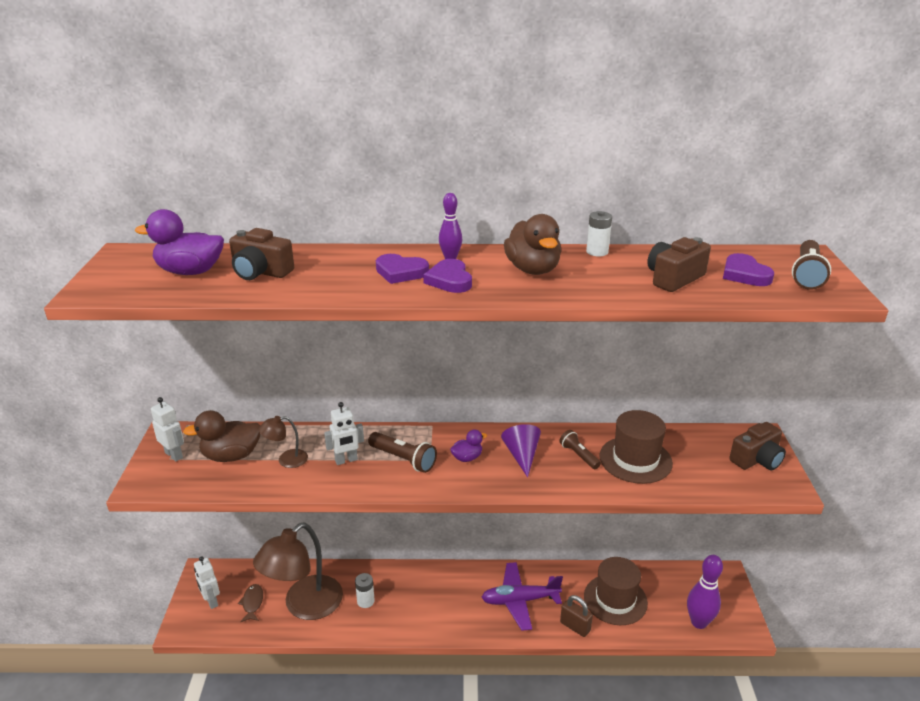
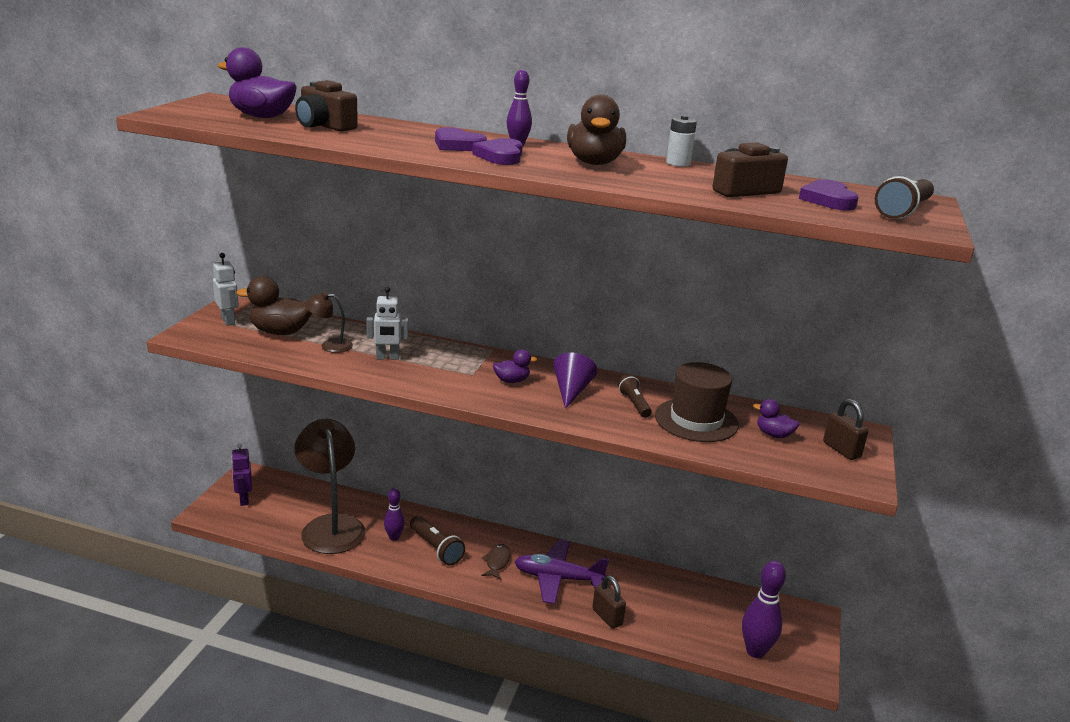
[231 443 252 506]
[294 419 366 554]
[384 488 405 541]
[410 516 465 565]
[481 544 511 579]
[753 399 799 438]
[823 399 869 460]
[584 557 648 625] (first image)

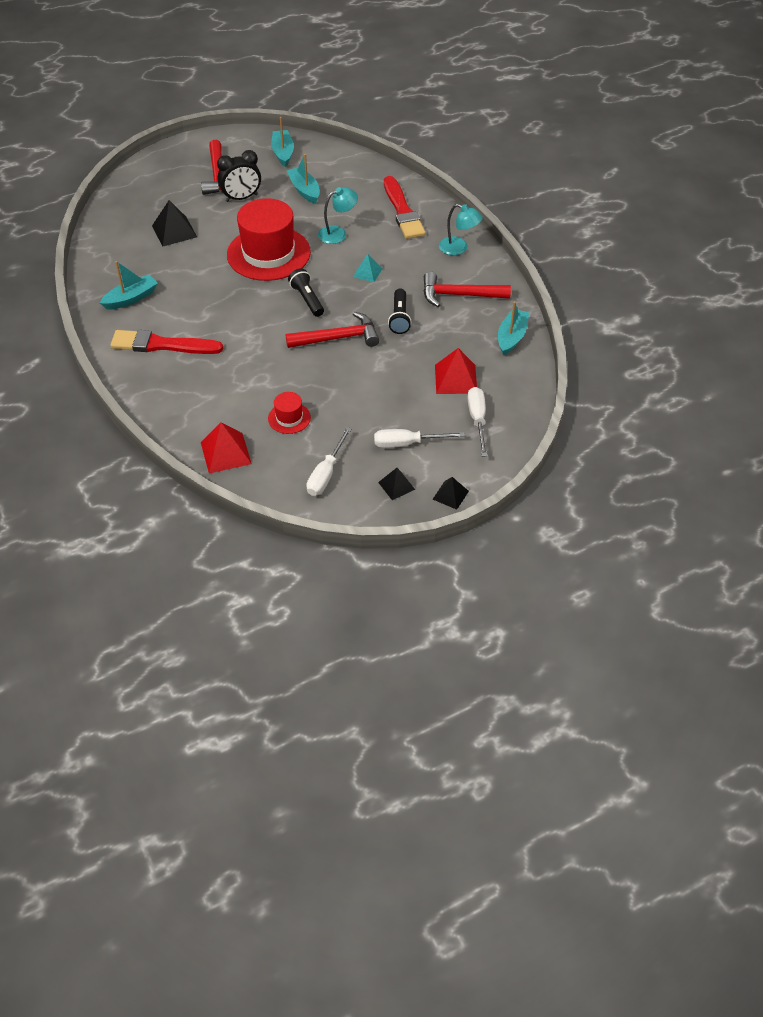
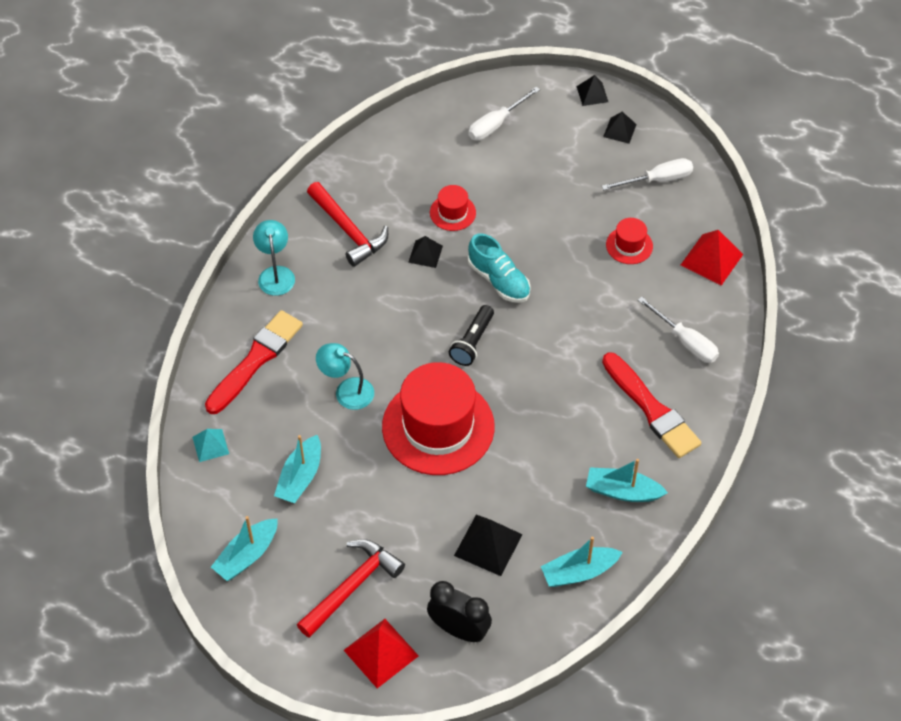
[192 429 229 462]
[344 619 419 688]
[408 236 443 268]
[427 581 492 642]
[430 185 476 231]
[468 233 531 303]
[541 537 622 587]
[638 297 719 363]

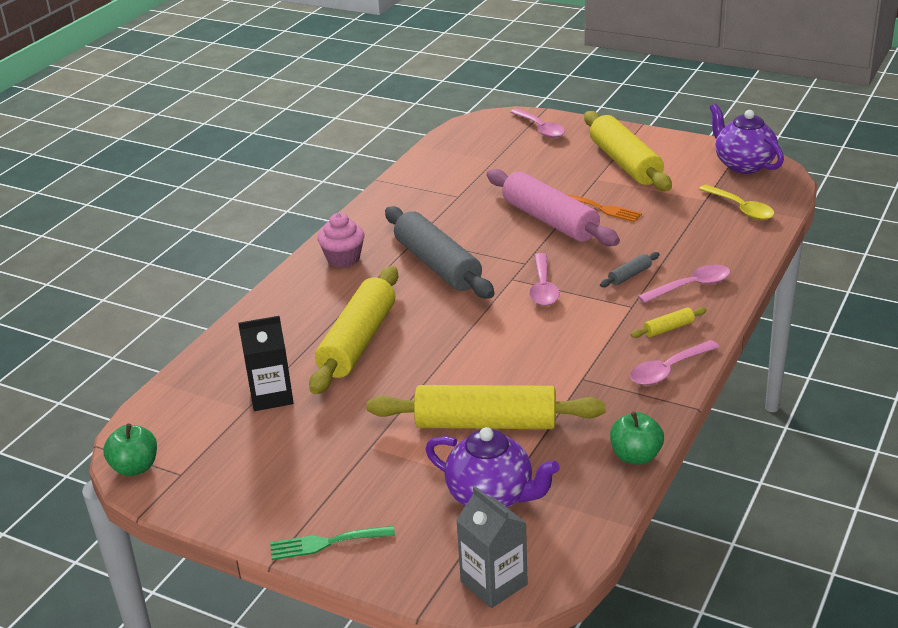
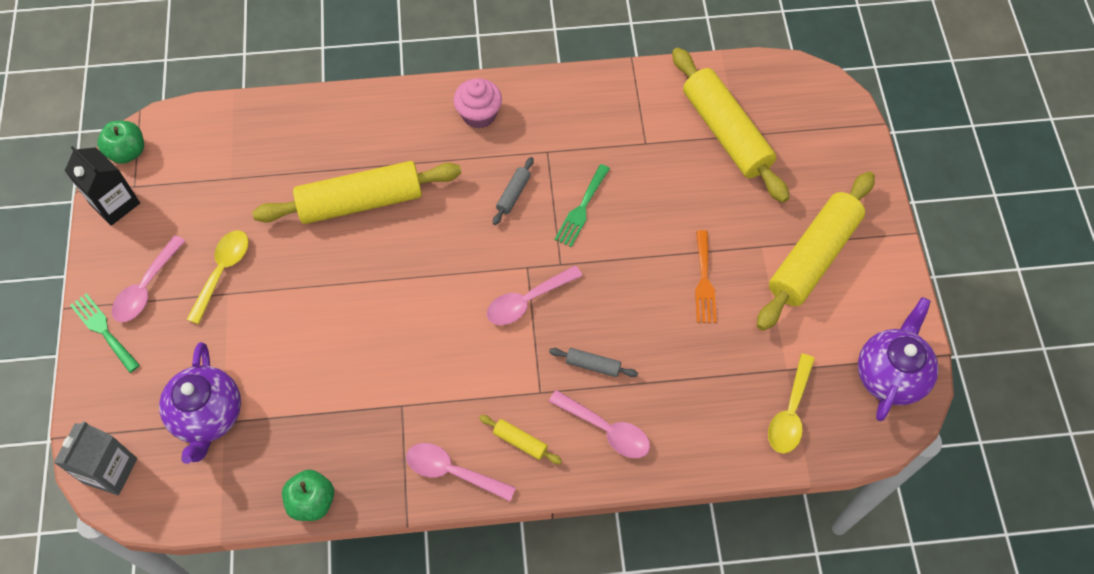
[65 146 140 226]
[112 235 185 322]
[186 230 249 324]
[493 157 534 225]
[554 164 610 247]
[672 48 790 203]
[487 169 620 246] (first image)

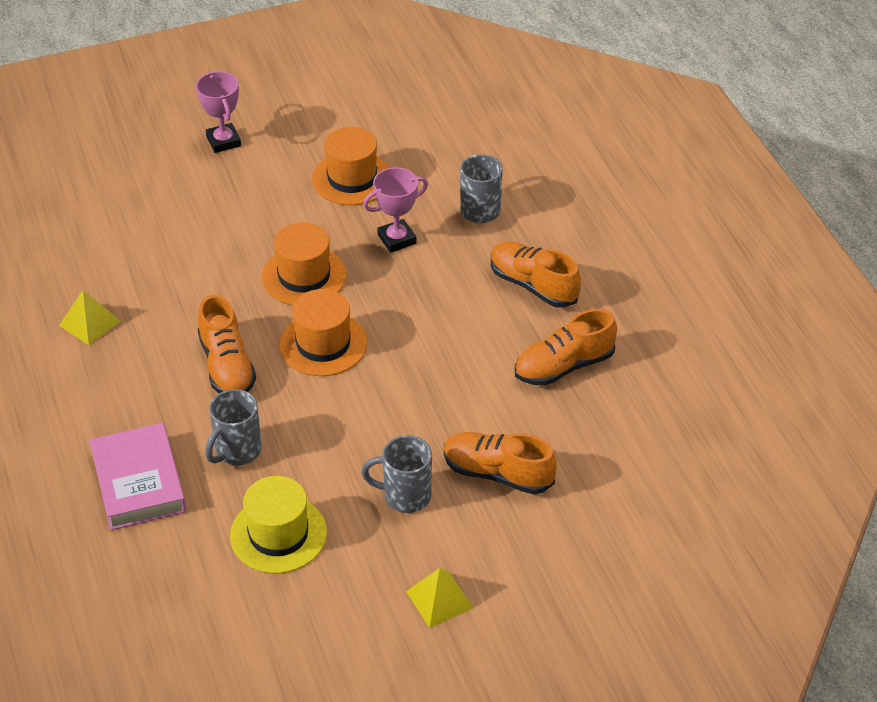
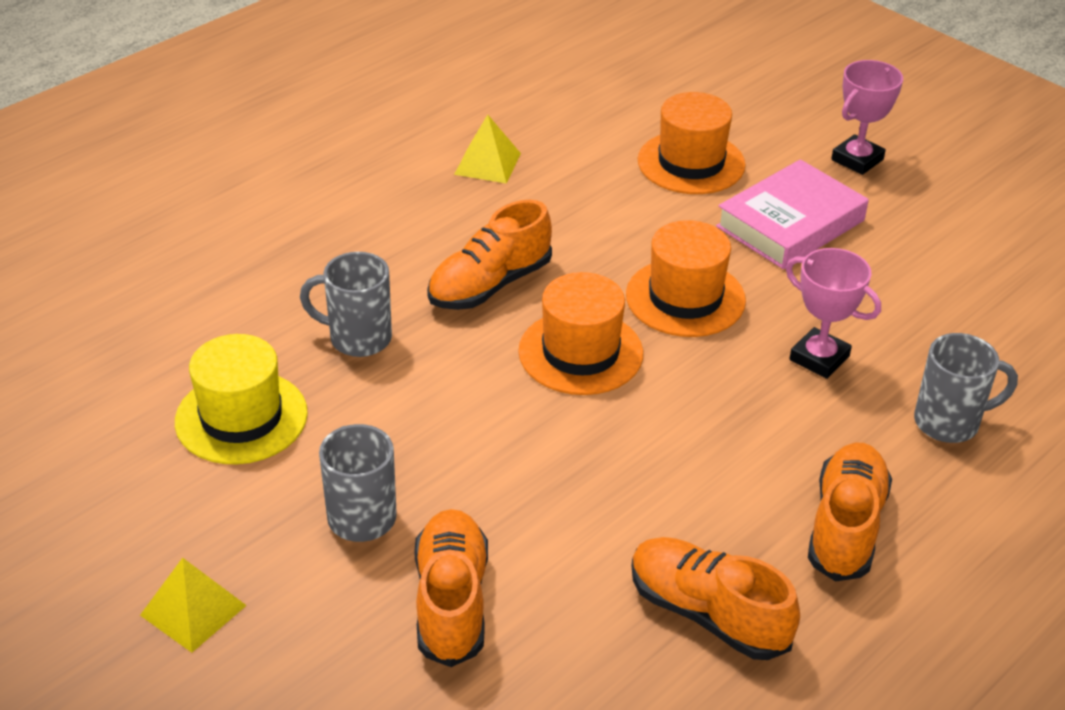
[638 92 745 194]
[716 159 869 269]

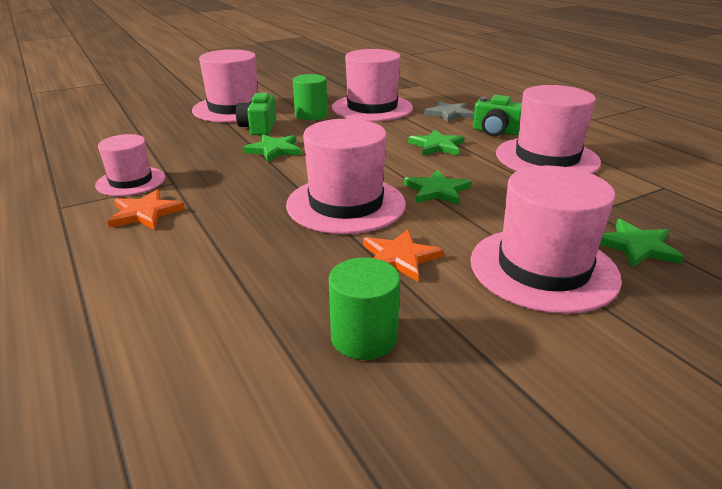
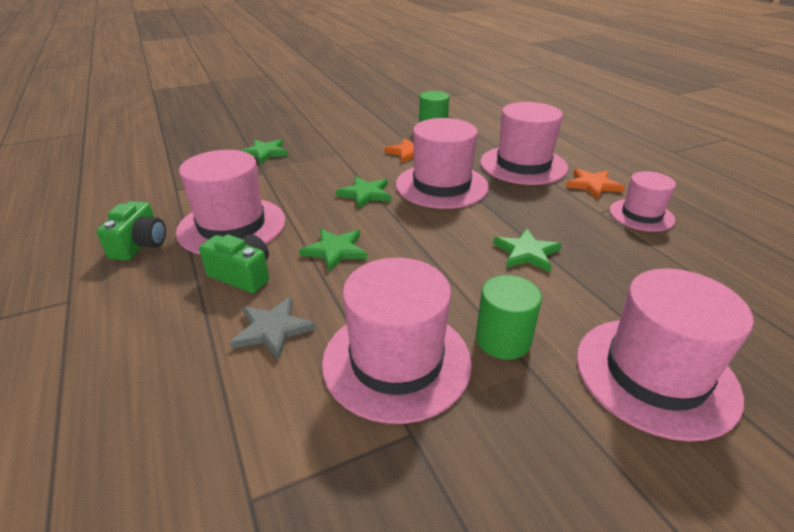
[97 201 166 261]
[480 102 568 185]

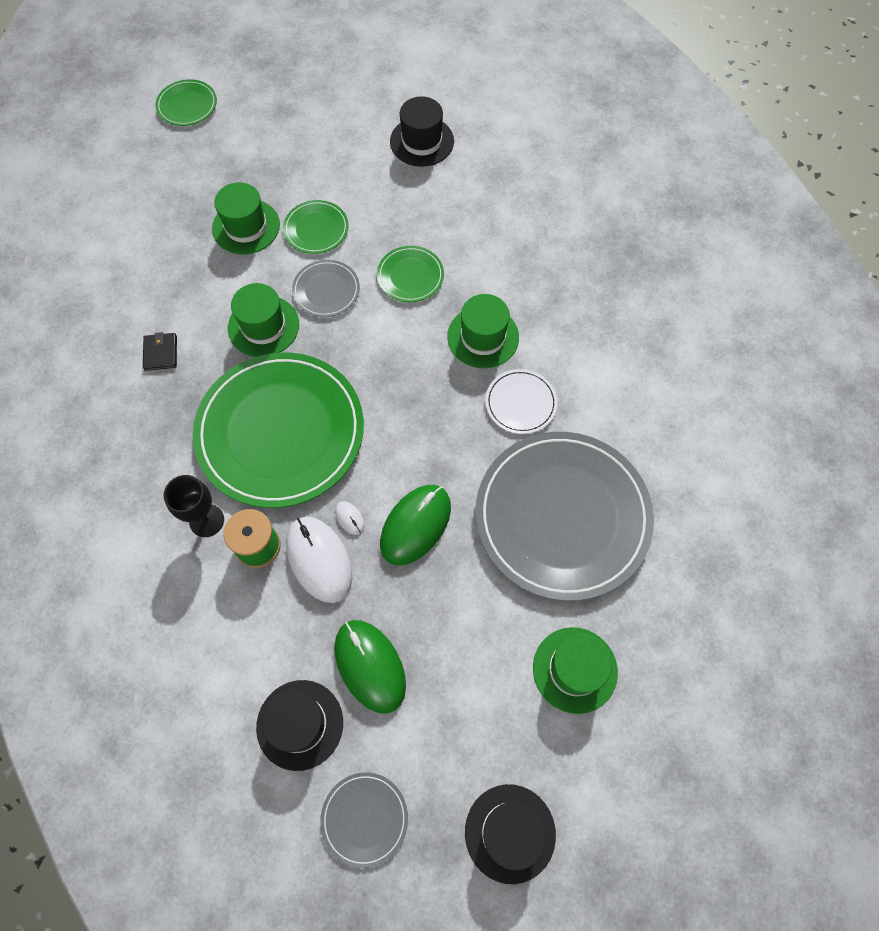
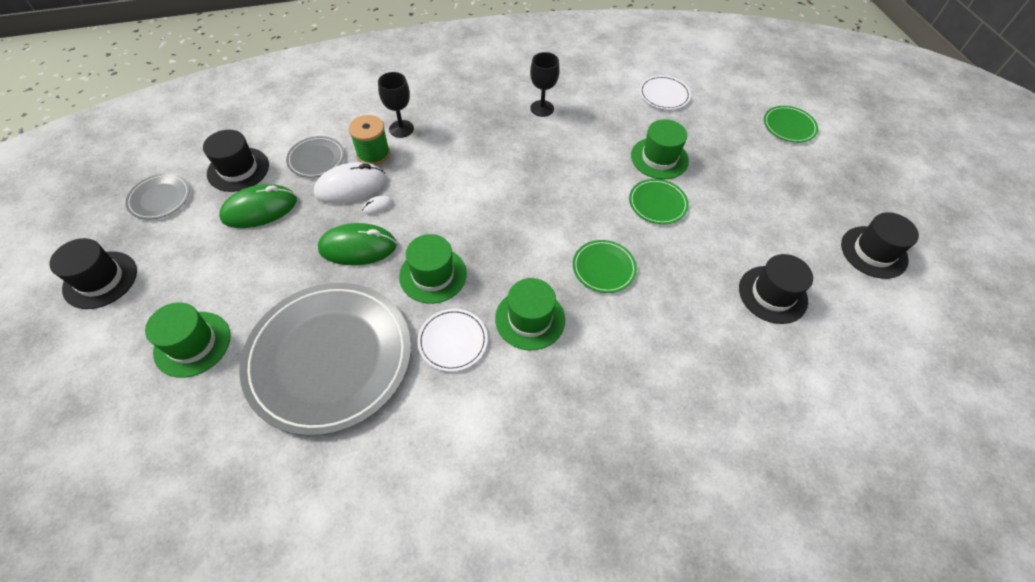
[286 136 345 178]
[318 223 397 265]
[399 234 467 304]
[530 52 560 117]
[640 75 691 110]
[841 212 919 279]
[193 352 364 508] (first image)

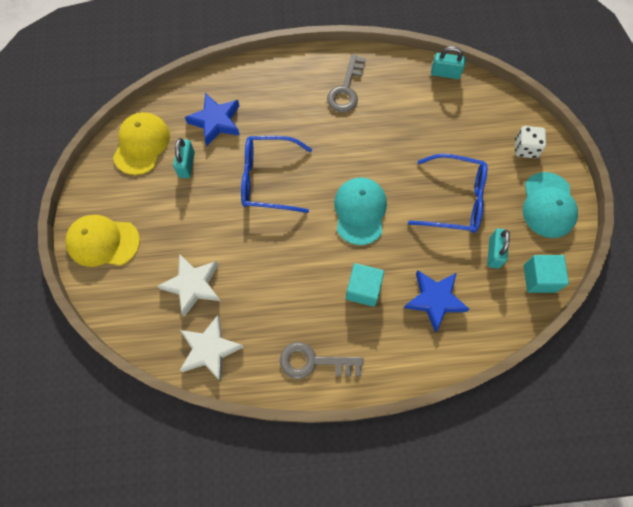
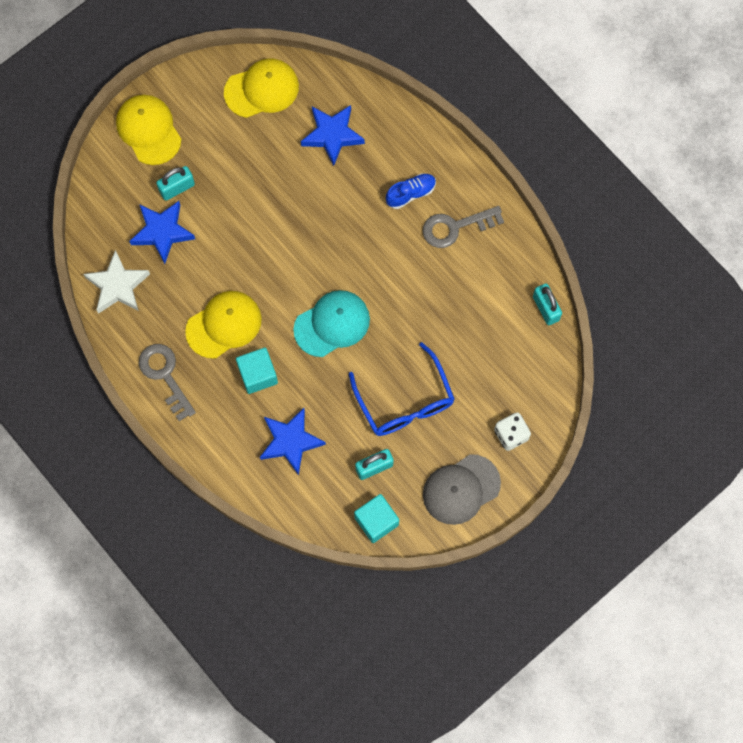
[129 201 195 264]
[156 166 195 201]
[185 291 262 358]
[386 173 436 209]
[423 454 501 525]
[241 136 312 213] (first image)

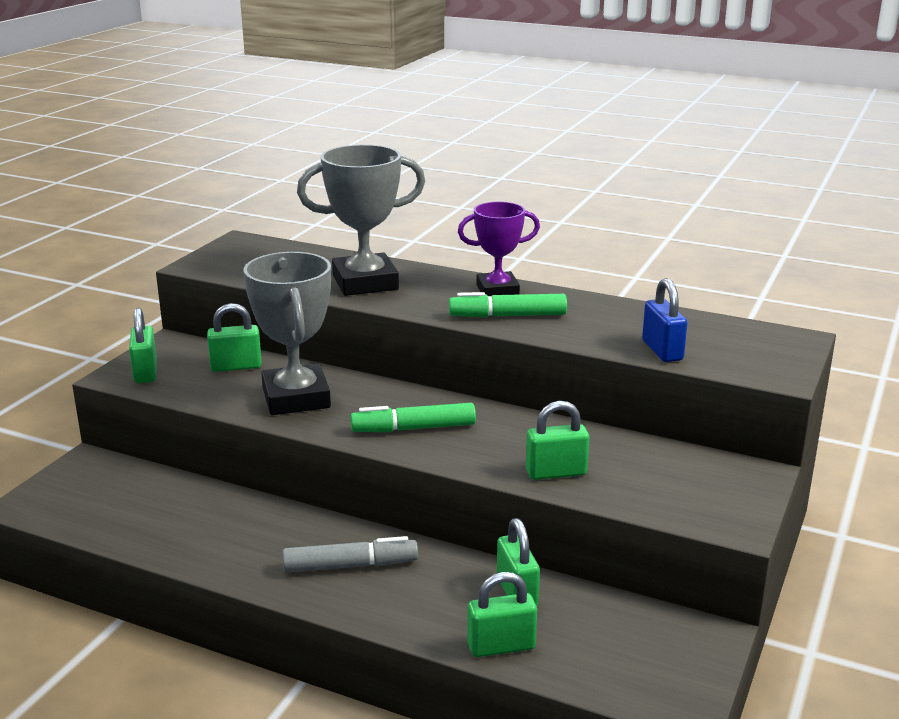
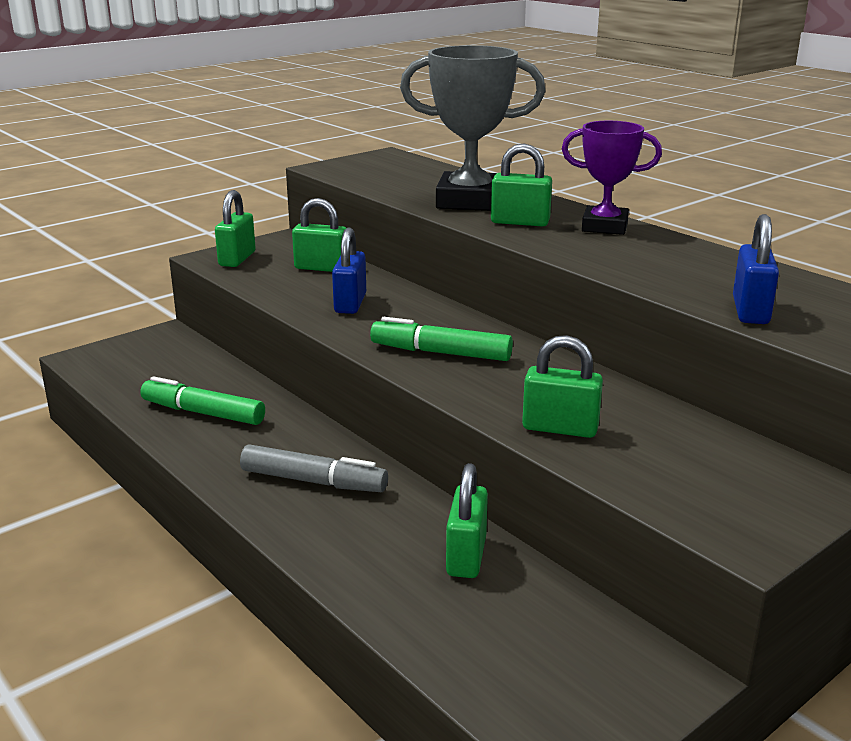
[140 376 265 425]
[332 228 366 314]
[491 143 552 227]

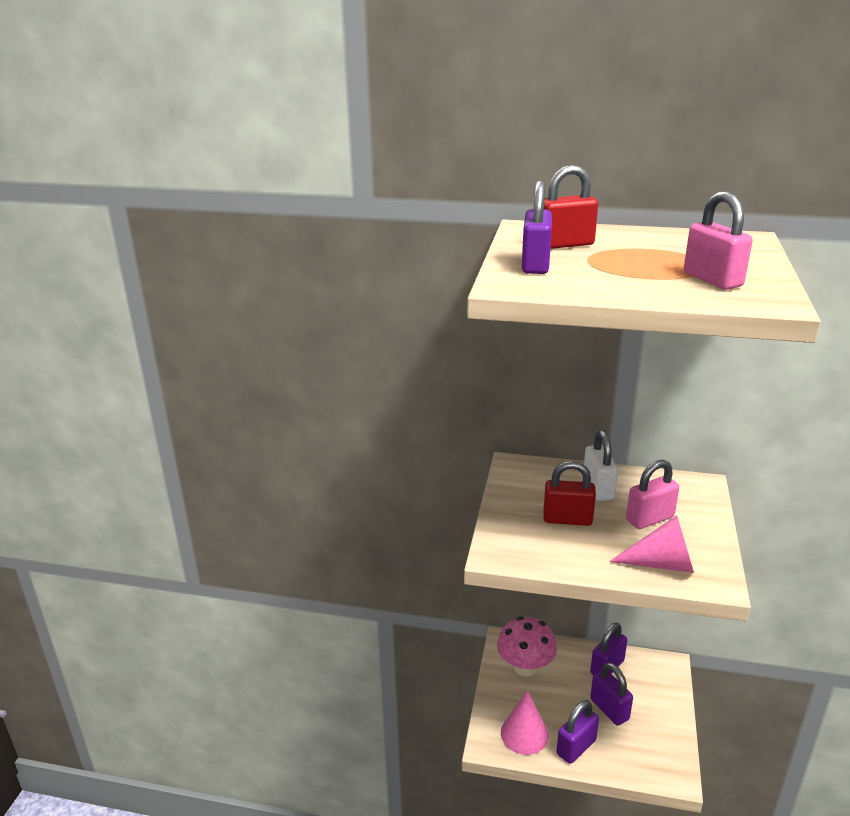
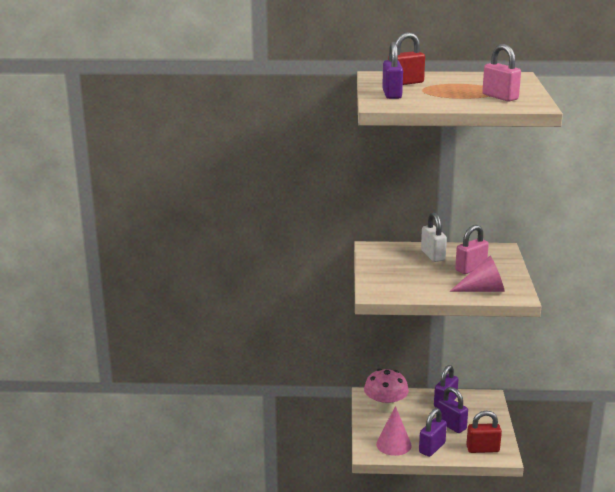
[466 411 502 453]

